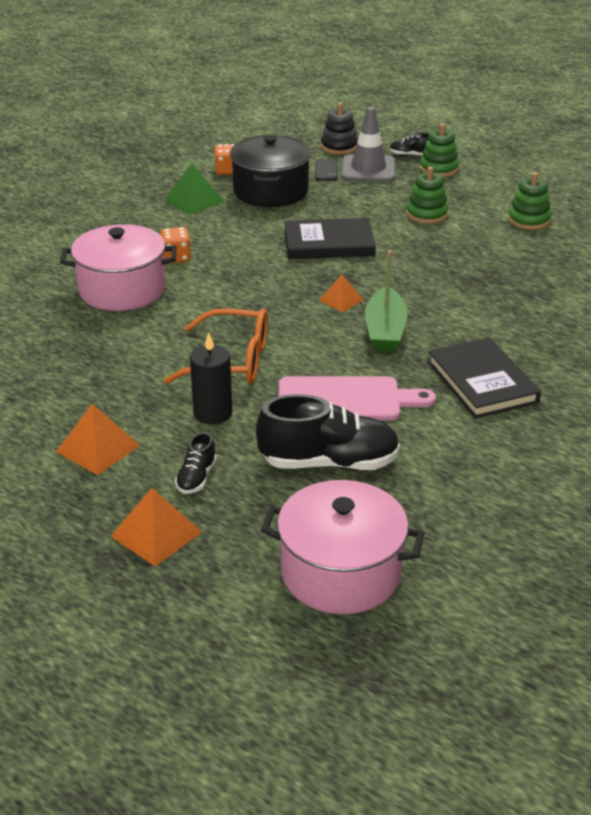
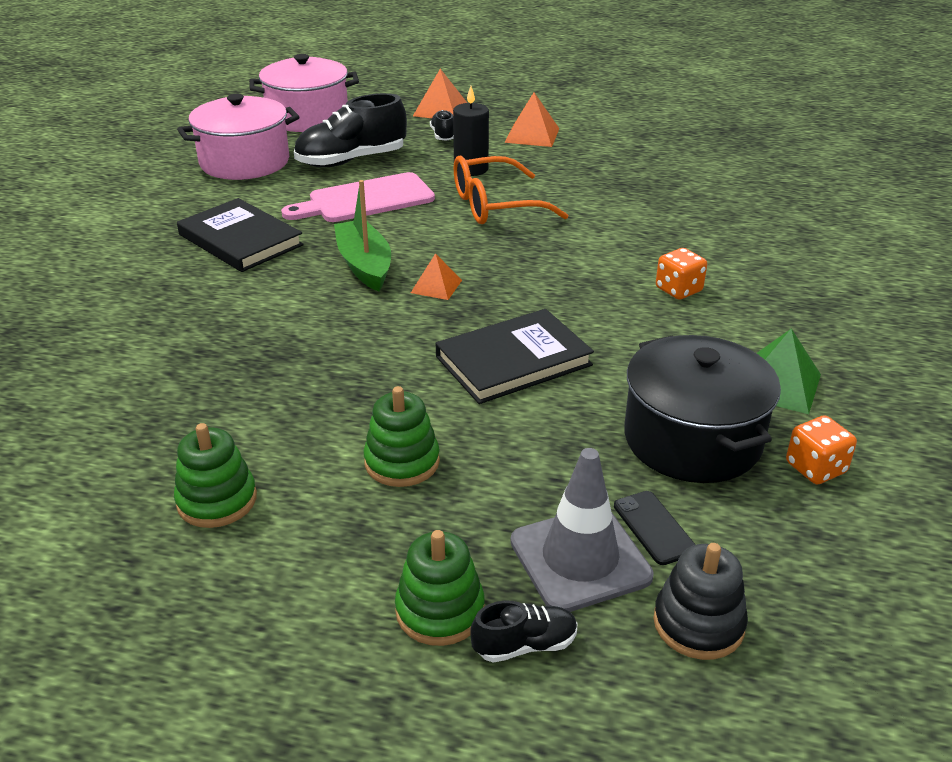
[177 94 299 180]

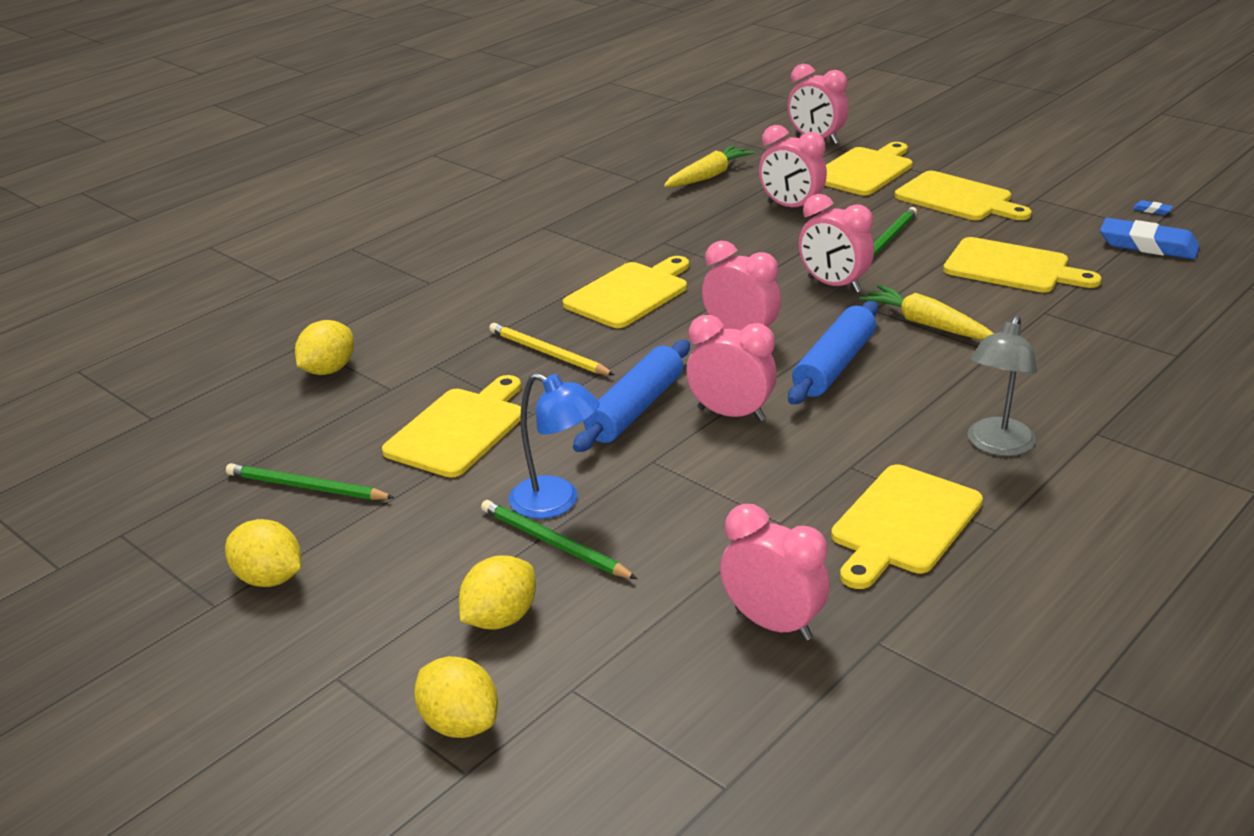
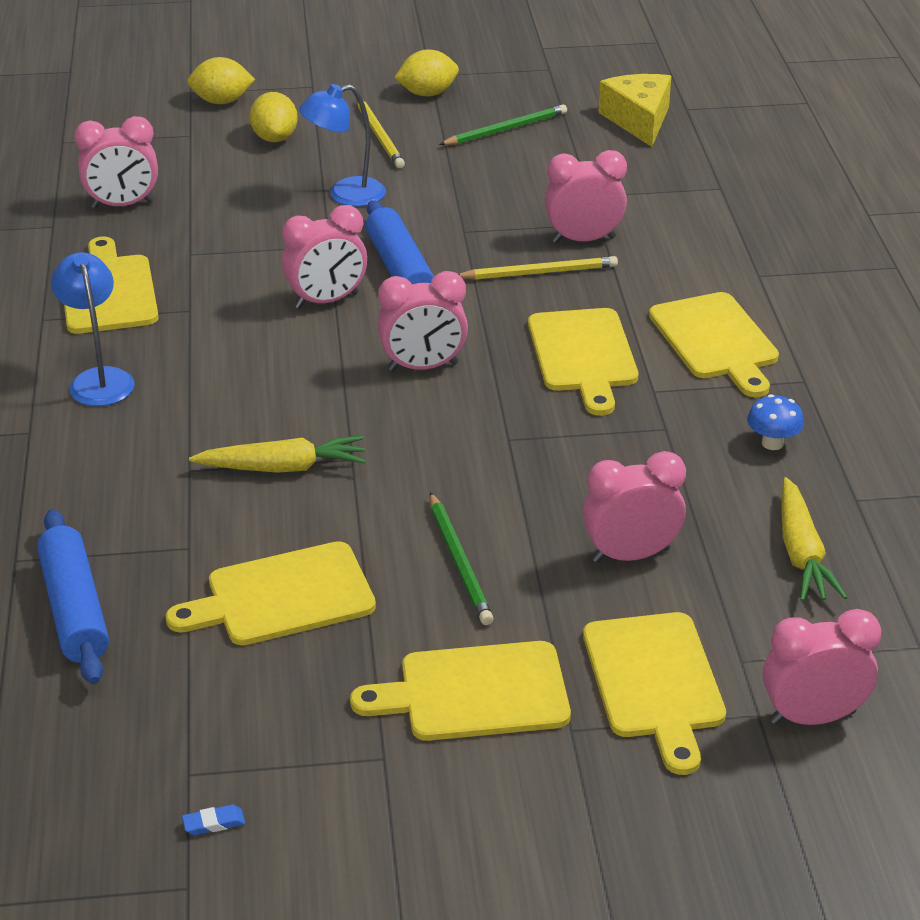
[37 509 109 684]
[51 252 135 406]
[356 99 405 168]
[545 150 627 243]
[598 74 671 147]
[649 292 779 397]
[747 394 804 450]
[295 320 354 375] (first image)
[481 500 637 579] (first image)
[1100 218 1200 259] (first image)

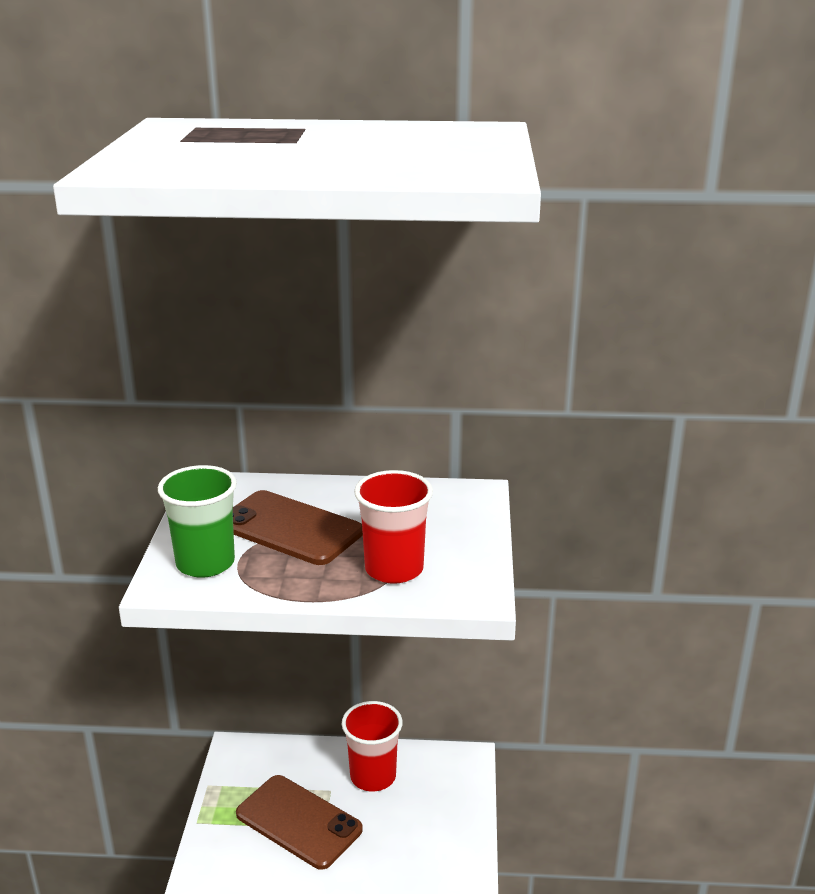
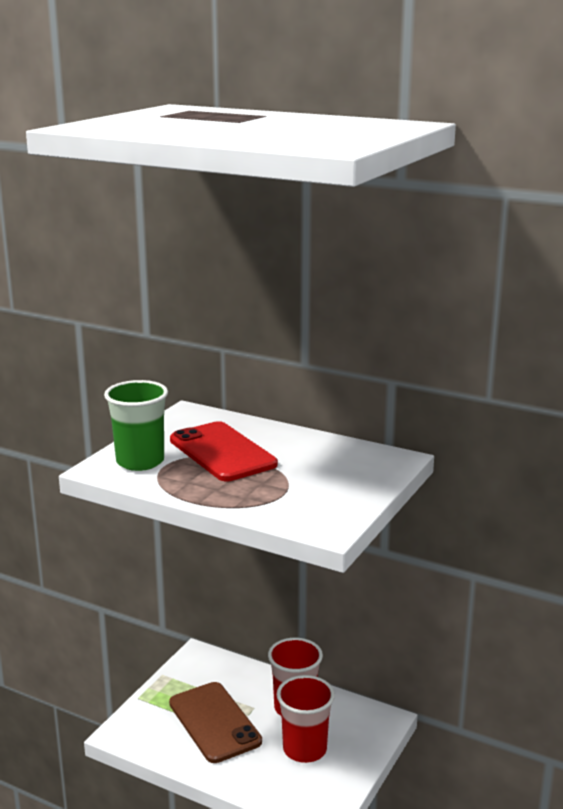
[170 421 278 481]
[277 675 335 763]

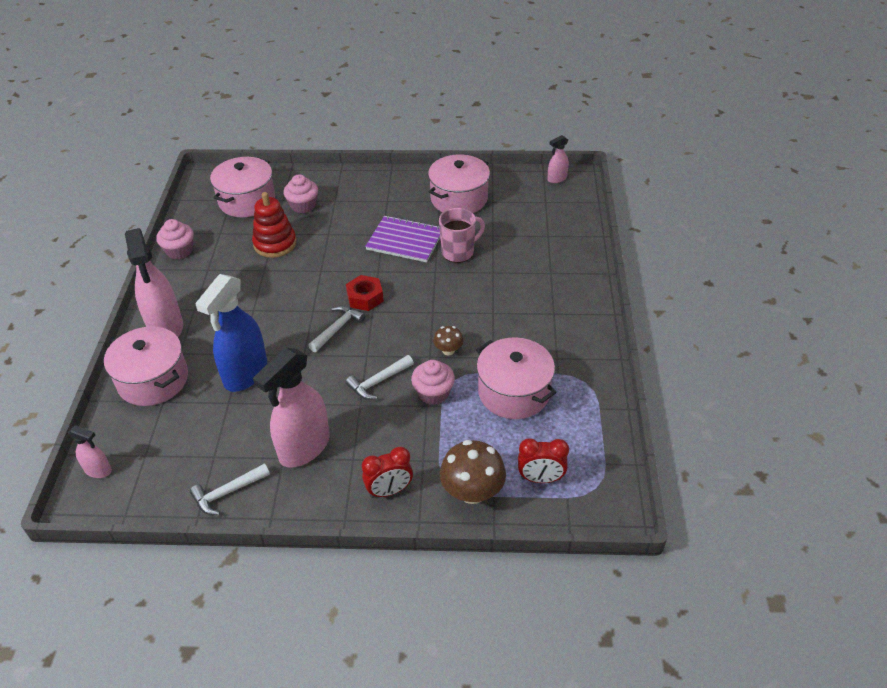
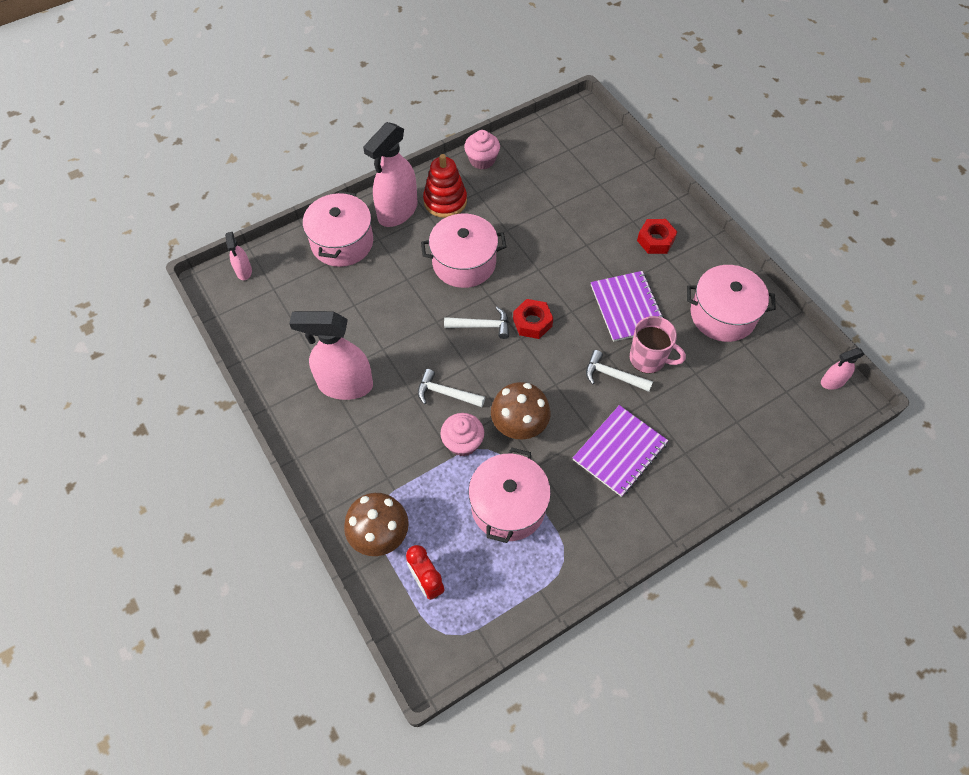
[421 213 506 288]
[423 154 467 218]
[491 382 550 439]
[573 405 668 497]
[586 350 653 392]
[637 219 677 254]
[821 348 864 390]
[195 274 267 392] (first image)
[283 174 318 213] (first image)
[362 447 413 498] (first image)

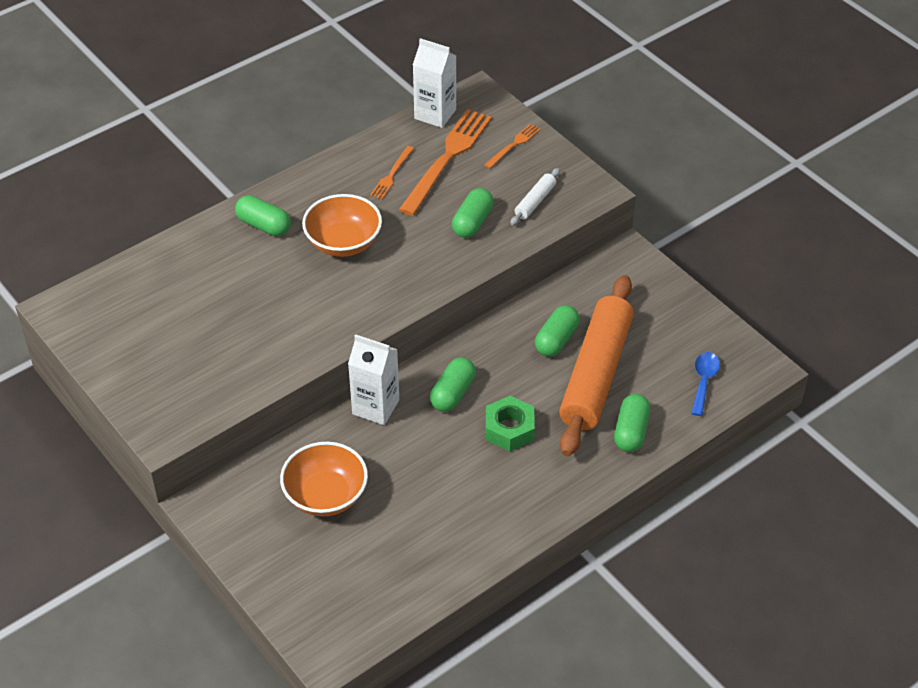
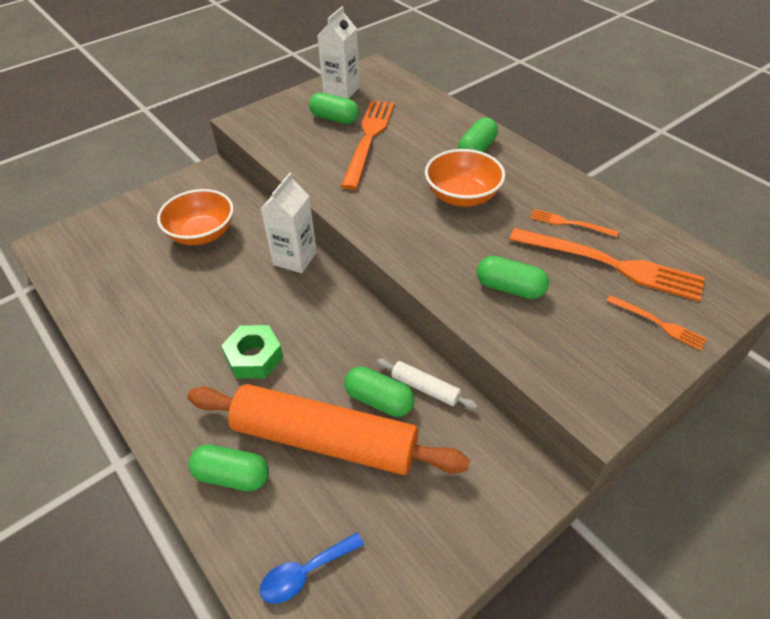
[259 532 364 604]
[309 93 359 124]
[317 6 360 99]
[341 100 395 190]
[377 359 478 409]

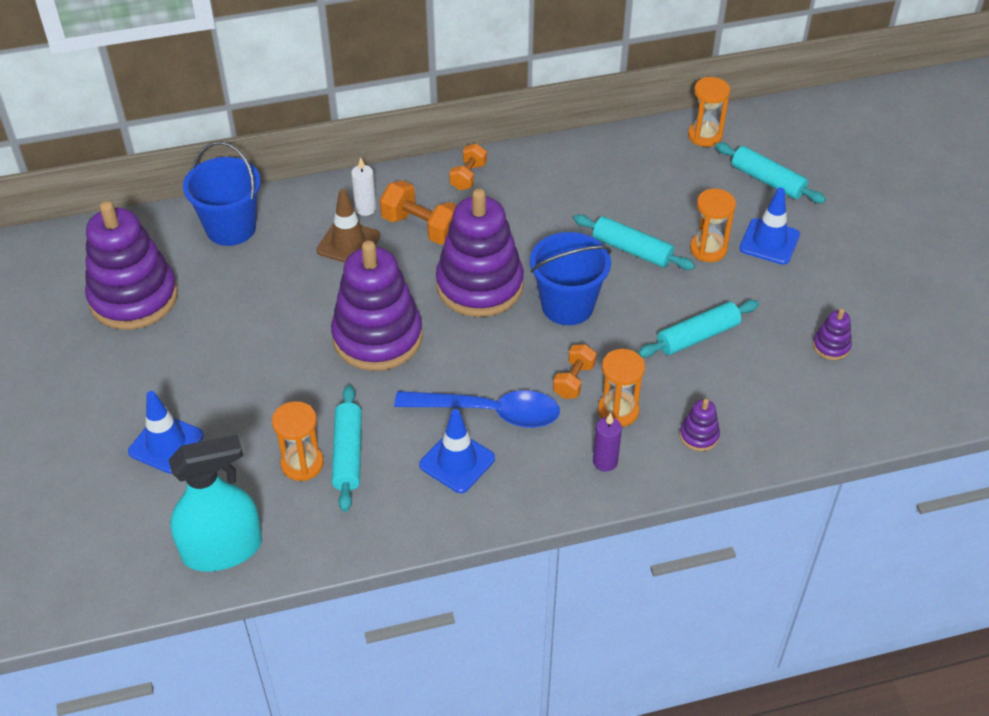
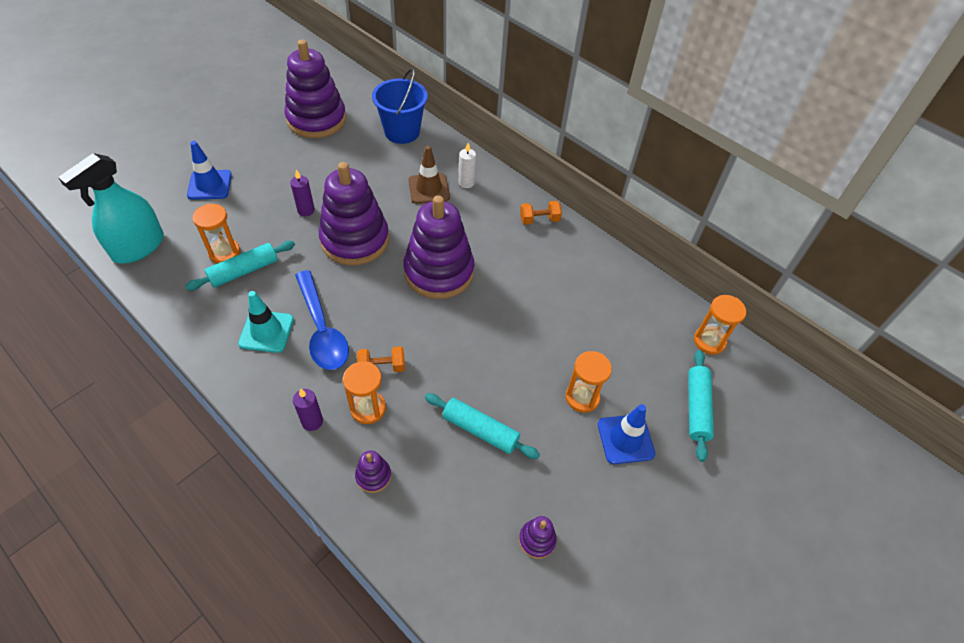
[58 153 164 263]
[238 291 294 353]
[290 169 315 216]
[380 180 457 245] (first image)
[530 232 611 325] (first image)
[573 214 695 270] (first image)

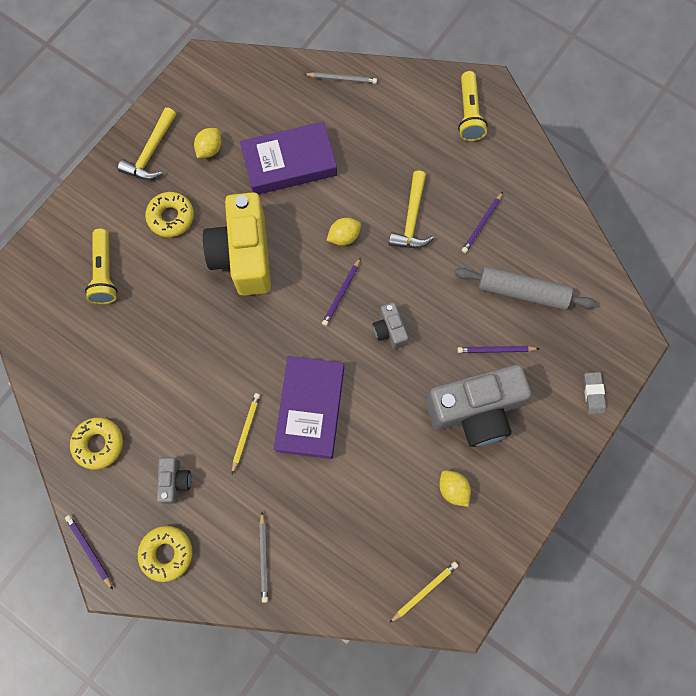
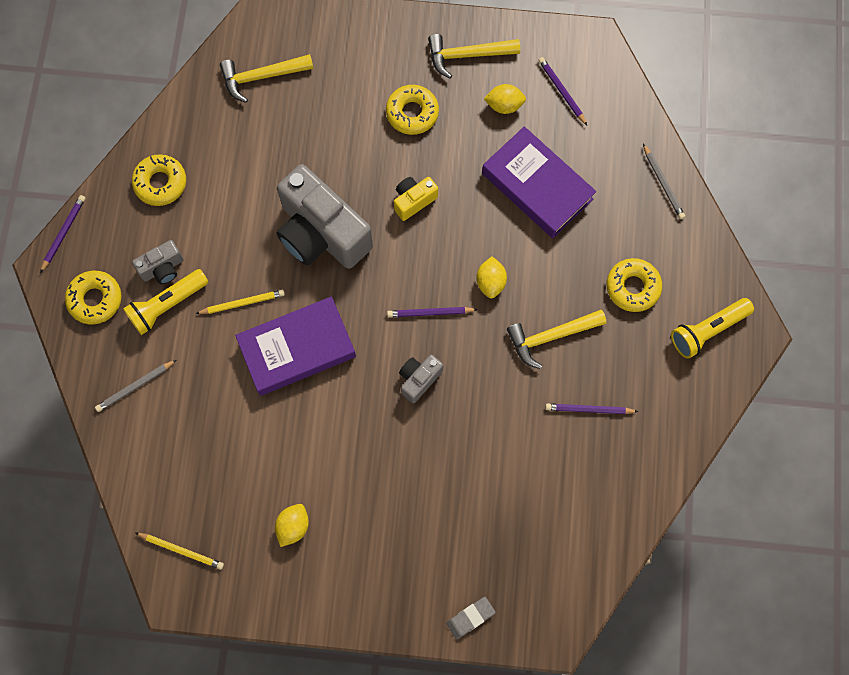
[123 269 208 335]
[220 54 314 103]
[277 164 373 269]
[394 177 438 221]
[476 256 507 298]
[538 57 587 125]
[606 258 662 312]
[455 266 596 310] (first image)

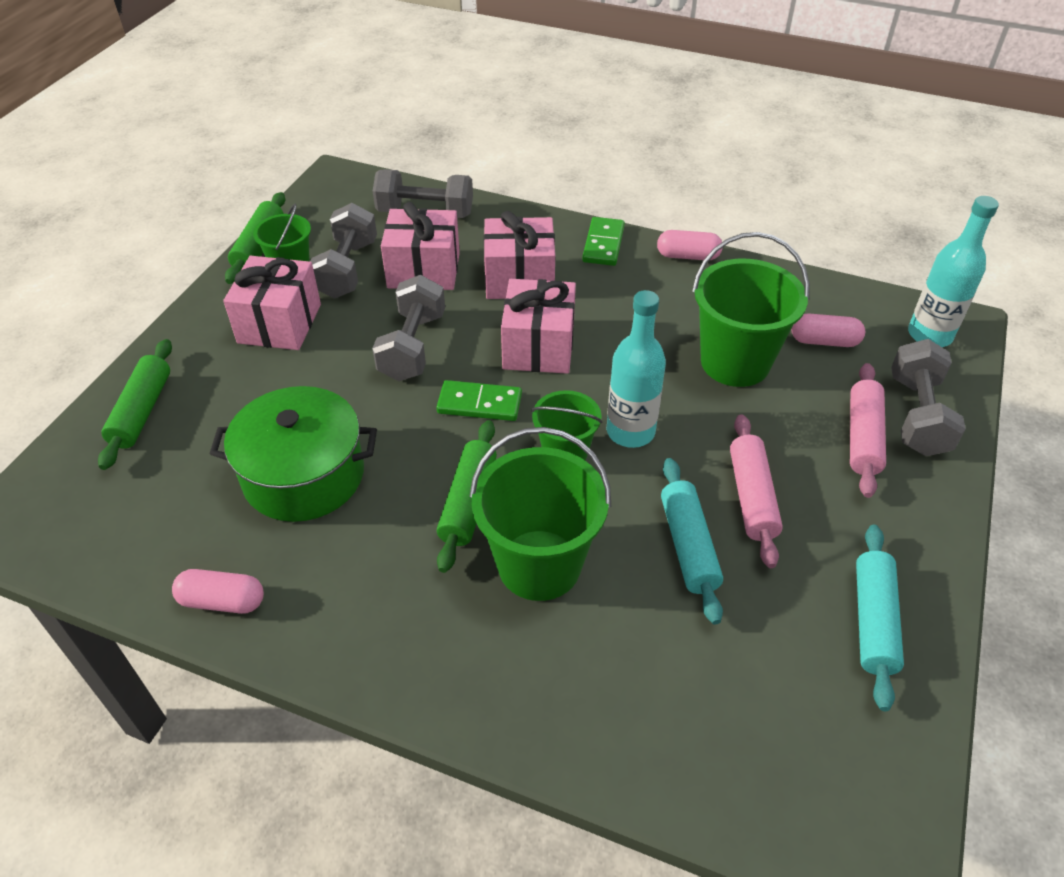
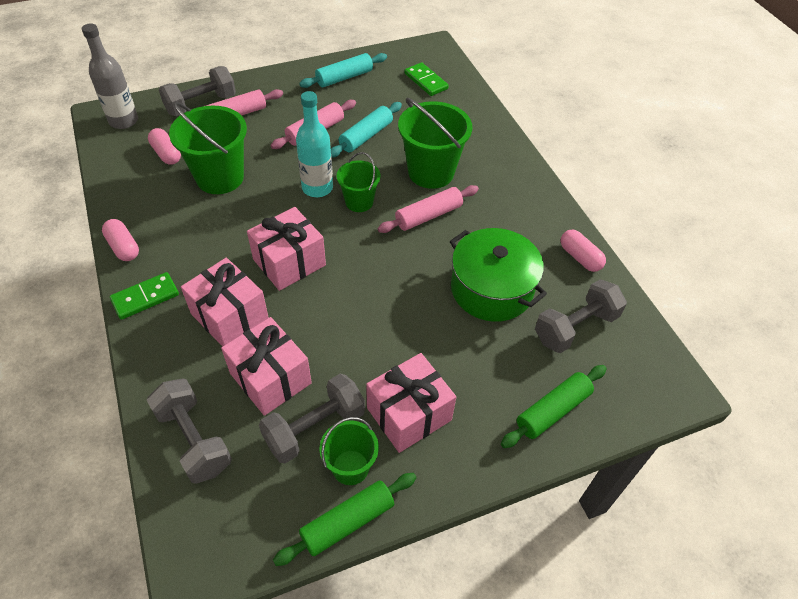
[82 24 138 129]
[378 185 479 233]
[404 62 449 96]
[535 279 627 353]

